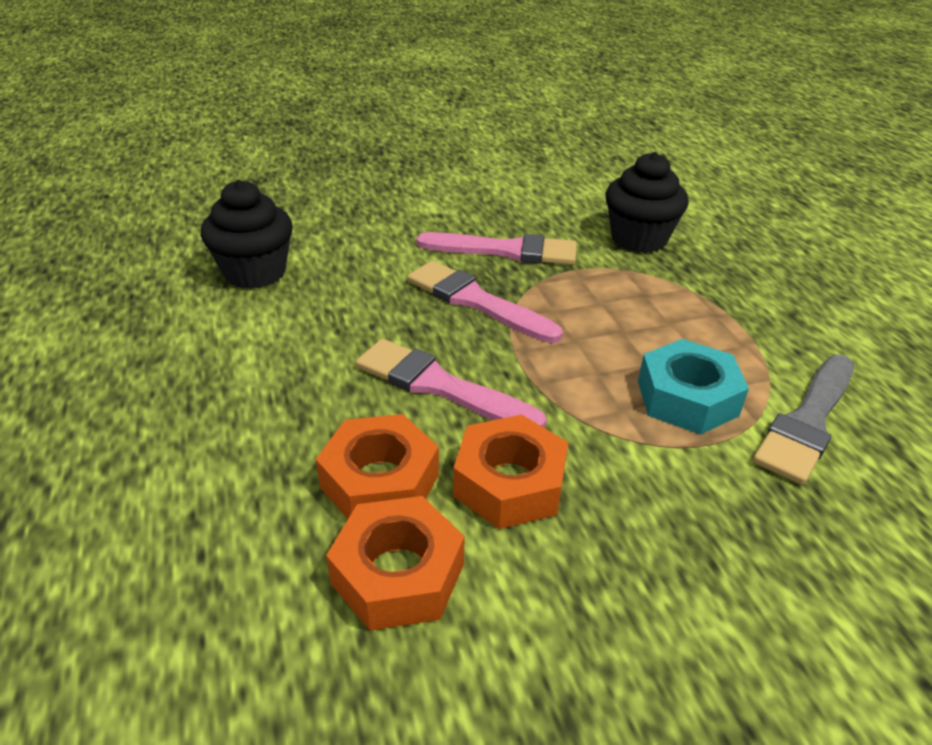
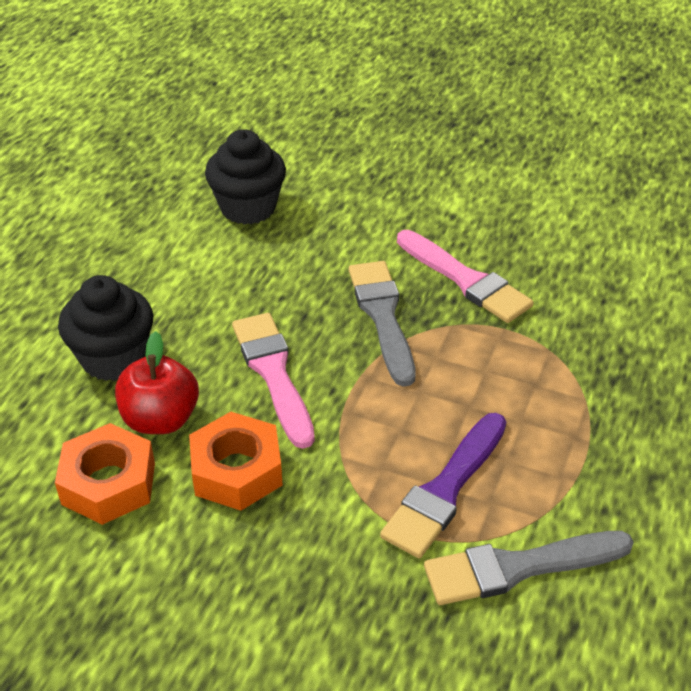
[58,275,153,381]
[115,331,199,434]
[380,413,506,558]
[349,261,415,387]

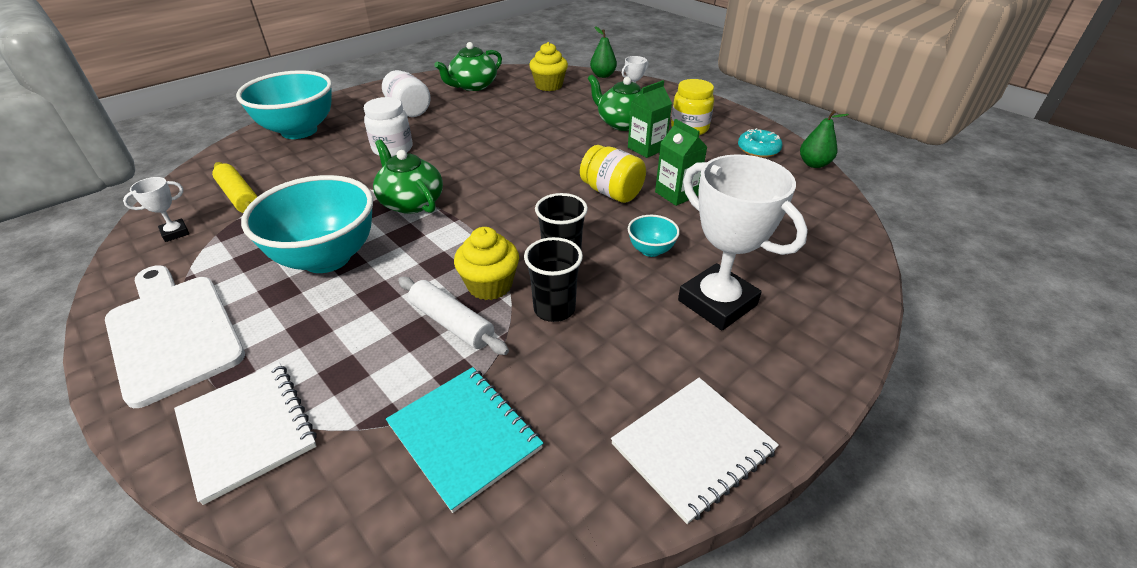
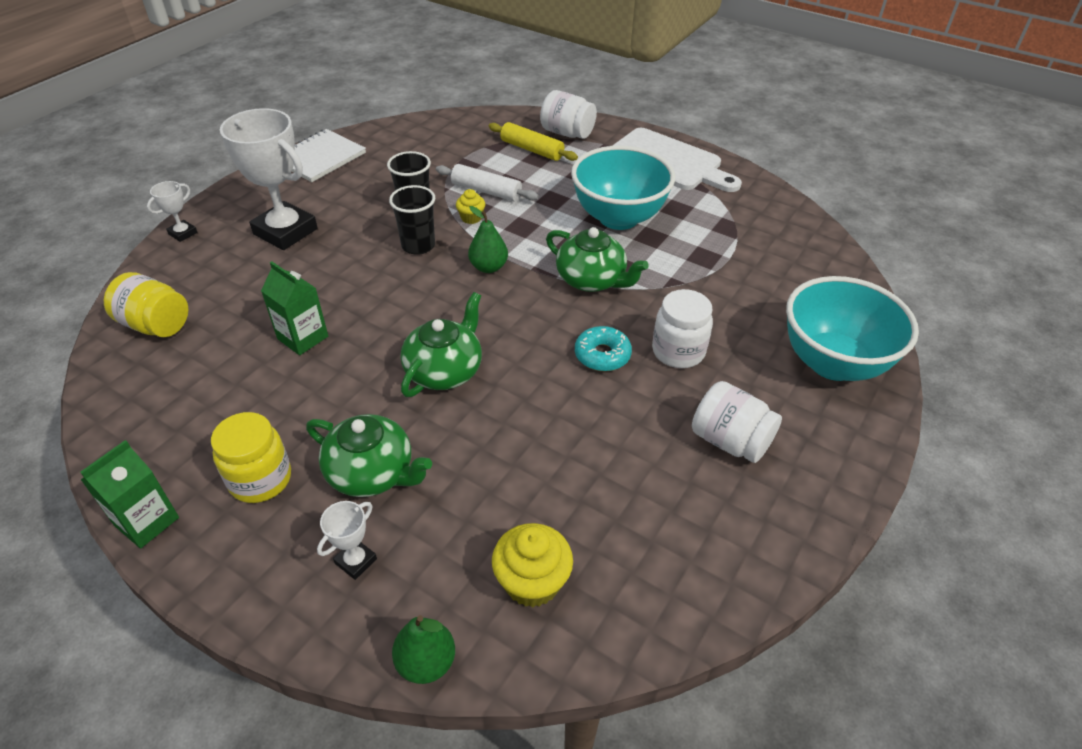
[386,367,543,513] (first image)
[628,215,680,257] (first image)
[147,181,197,242]
[488,122,578,161]
[400,292,482,397]
[104,272,188,337]
[80,440,179,548]
[575,326,632,371]
[468,206,508,273]
[540,90,597,139]
[456,189,485,224]

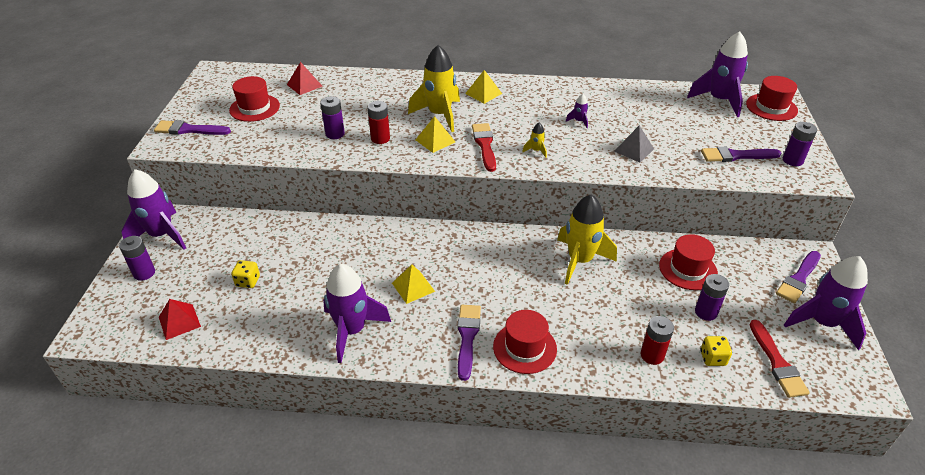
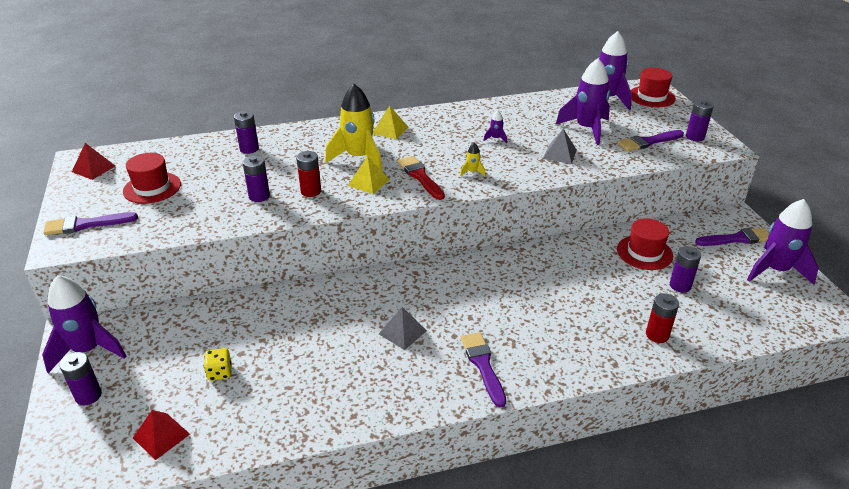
[493,310,557,374] (first image)
[557,194,617,285] (first image)
[700,336,732,366] (first image)
[749,320,810,398] (first image)
[234,111,259,154]
[72,143,115,180]
[555,58,610,145]
[379,307,427,350]
[695,228,769,246]

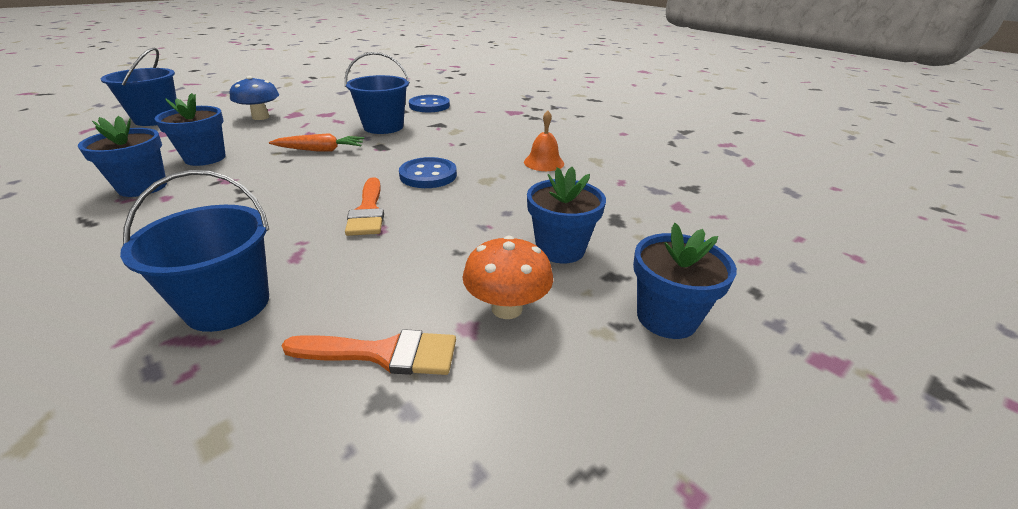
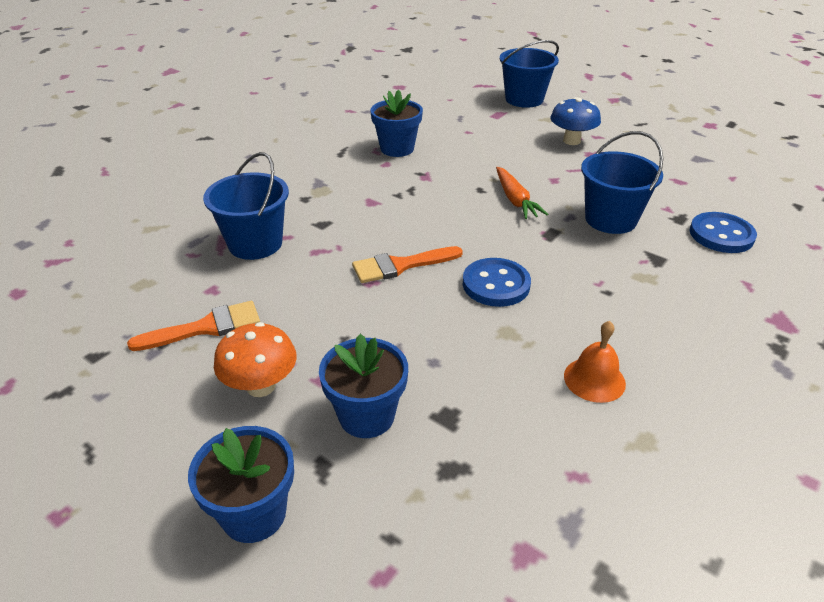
[154,93,226,166] (first image)
[127,301,260,351]

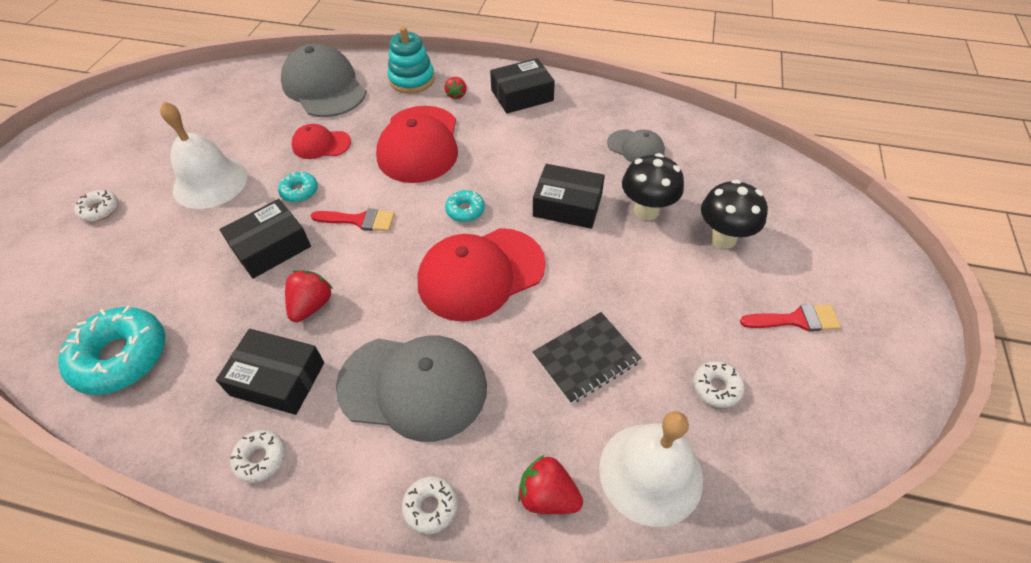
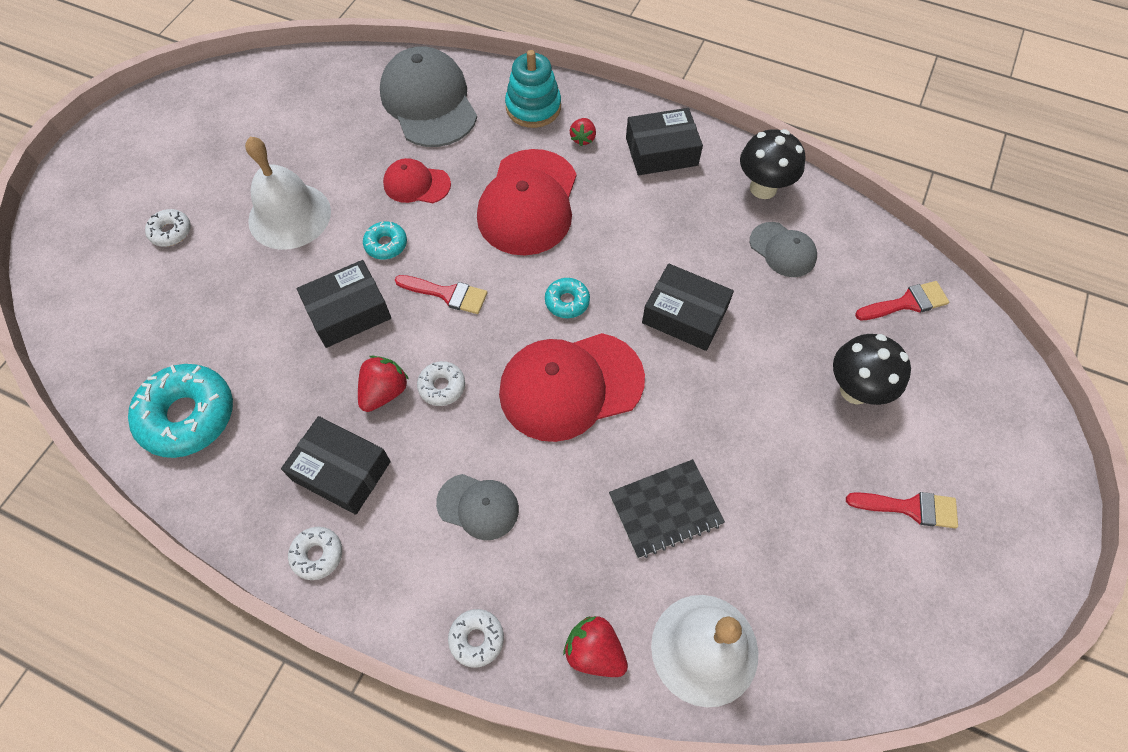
[855,281,949,320]
[740,129,805,199]
[417,361,465,406]
[436,474,519,540]

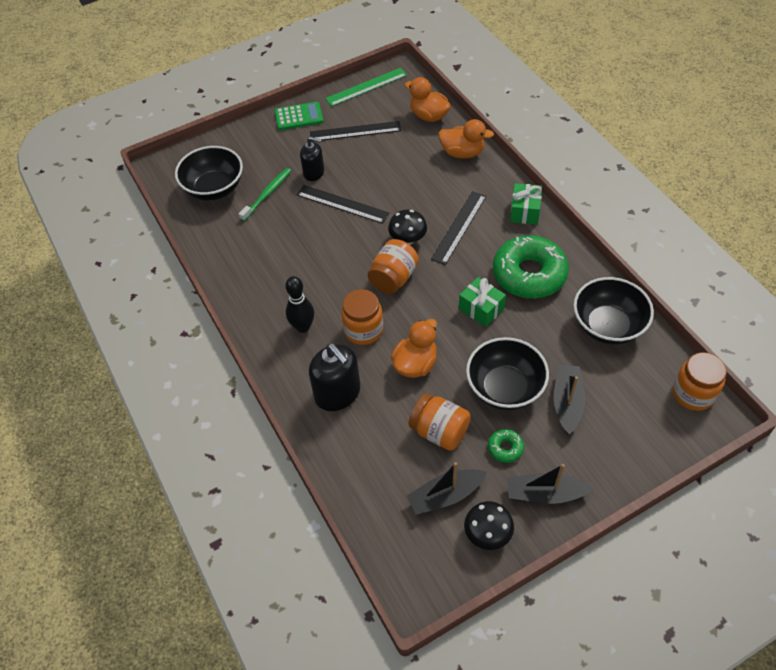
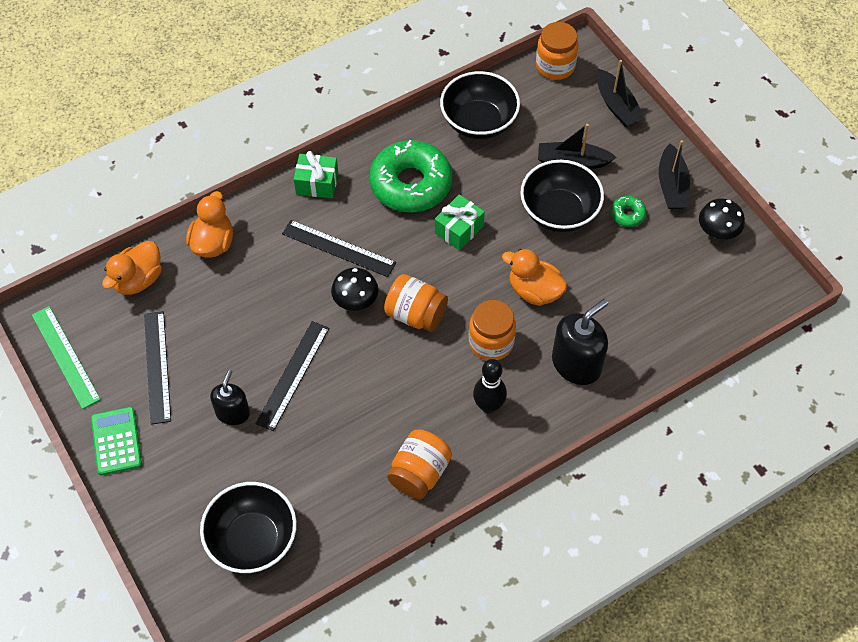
[239,168,291,221] (first image)
[597,60,645,127]
[387,429,452,499]

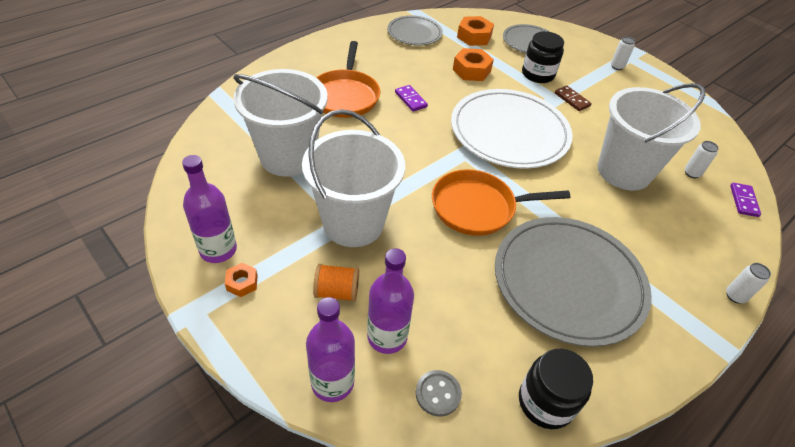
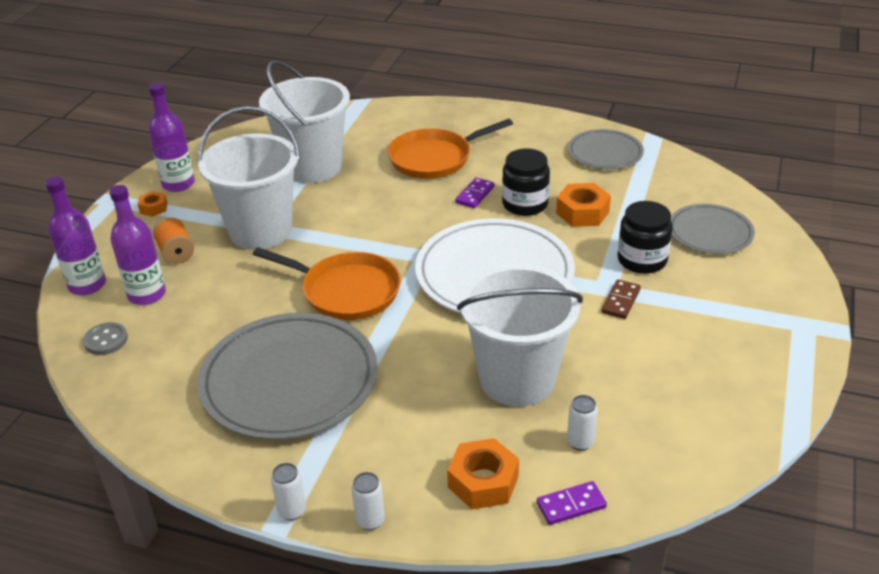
[447,438,519,509]
[502,148,550,216]
[271,463,306,521]
[253,247,401,320]

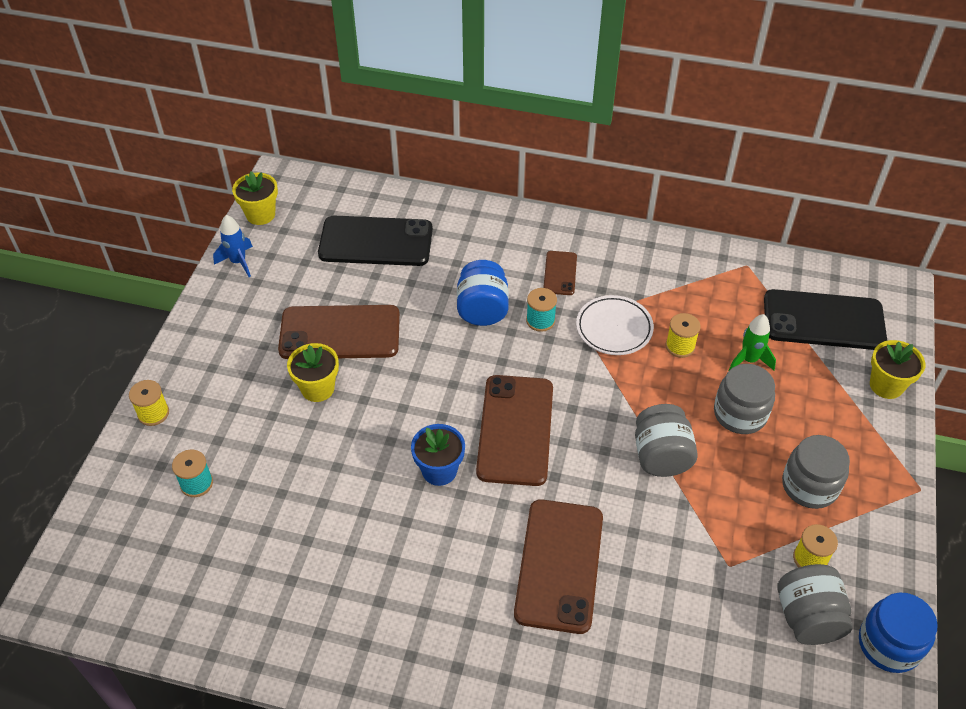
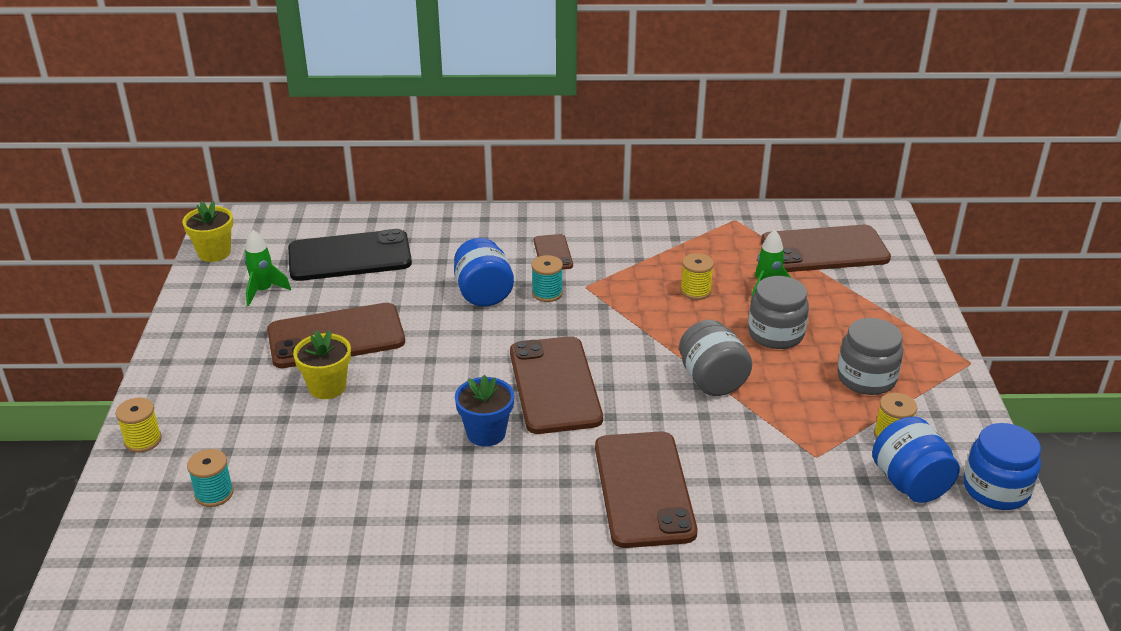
[213,215,253,277] (first image)
[576,295,654,355] (first image)
[870,340,925,399] (first image)
[244,230,291,306]
[761,225,891,272]
[872,416,960,503]

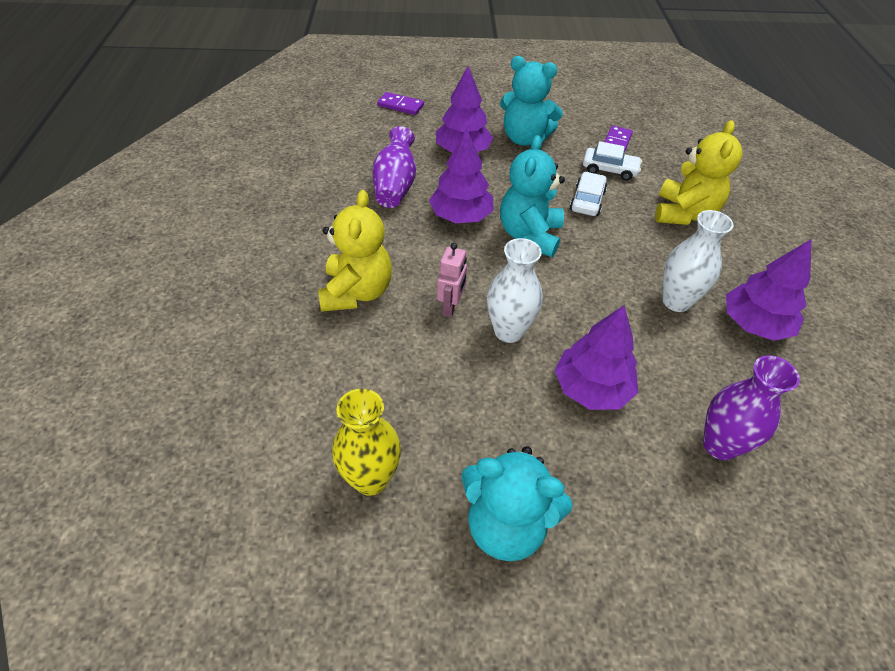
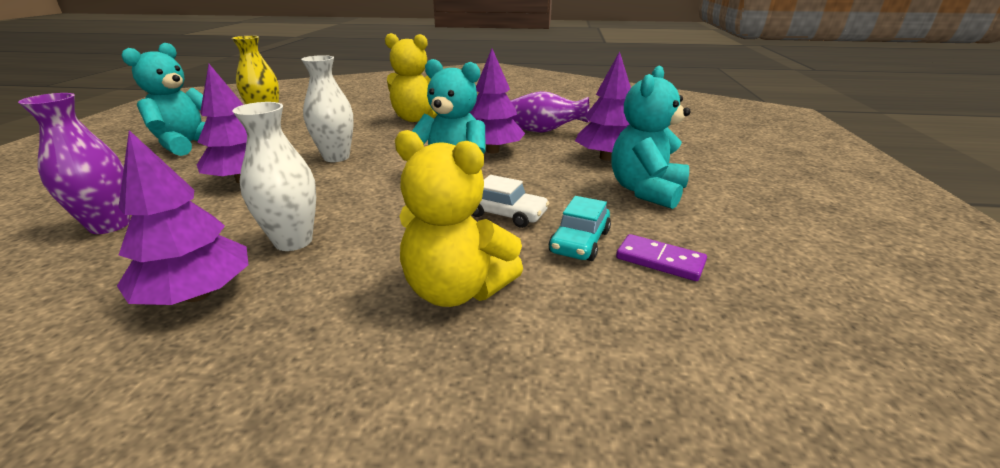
[377,92,424,115] (first image)
[437,243,467,317] (first image)
[549,196,611,261]

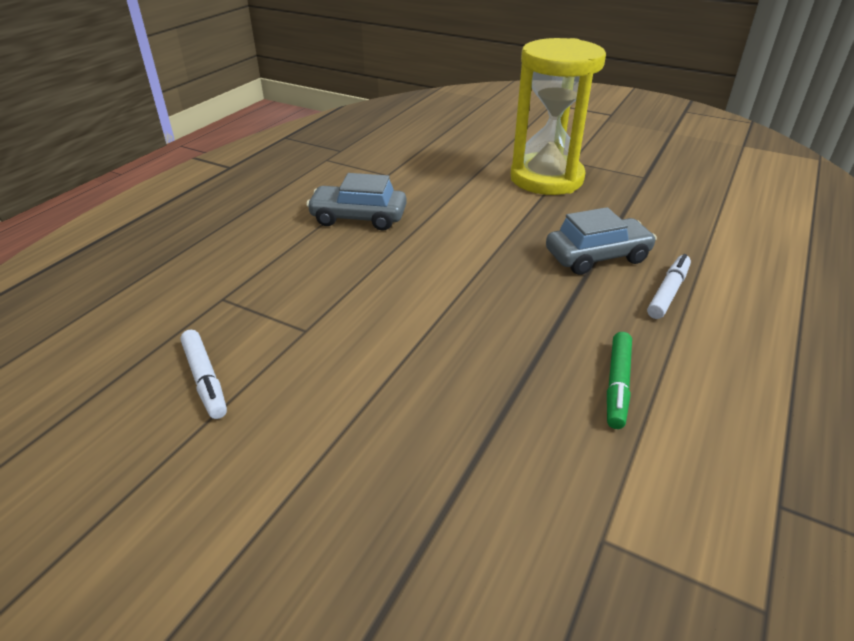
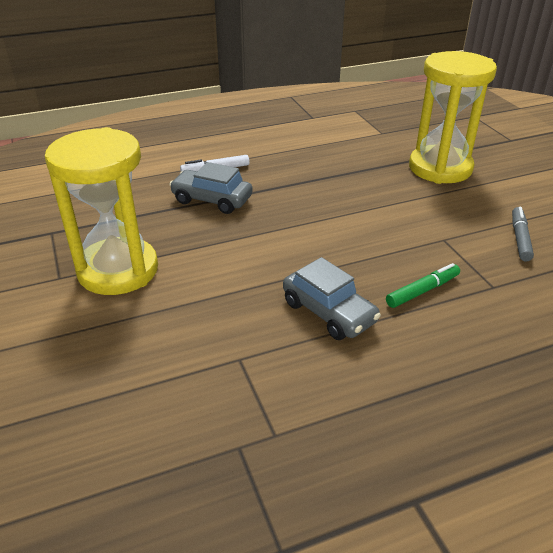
[409,51,497,184]
[386,263,460,308]
[512,207,534,261]

